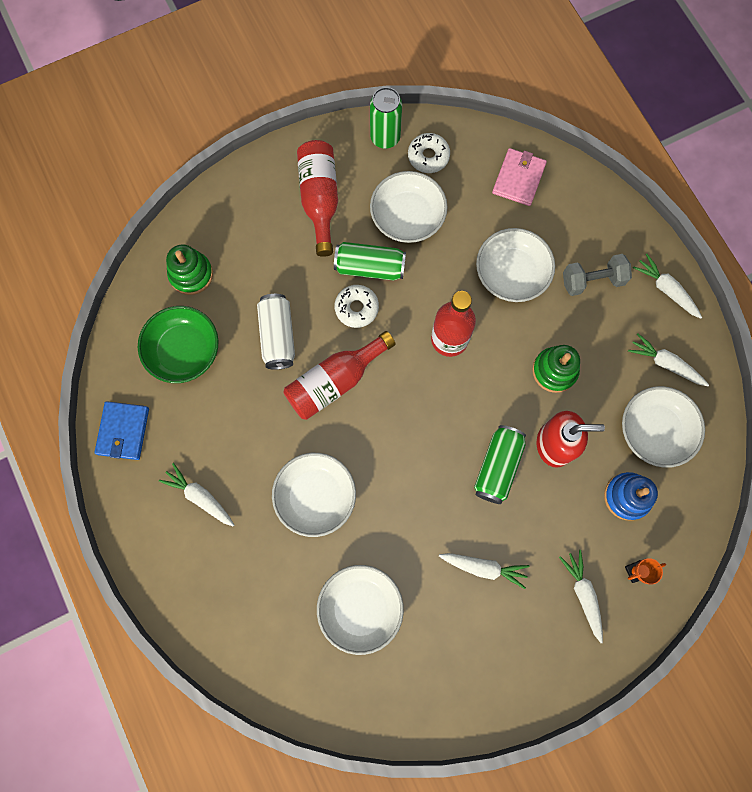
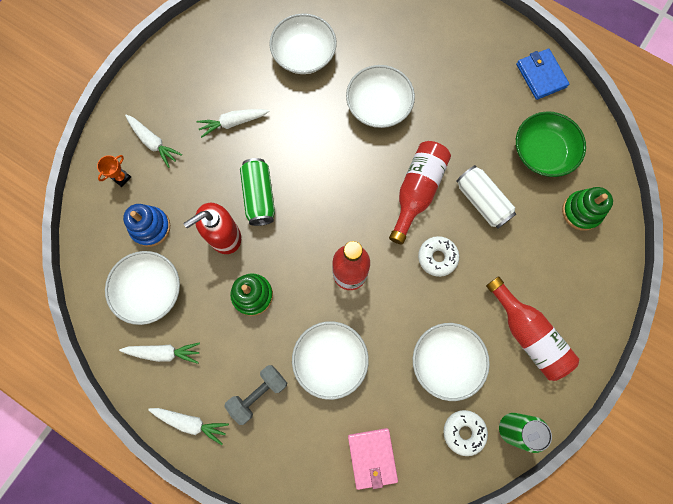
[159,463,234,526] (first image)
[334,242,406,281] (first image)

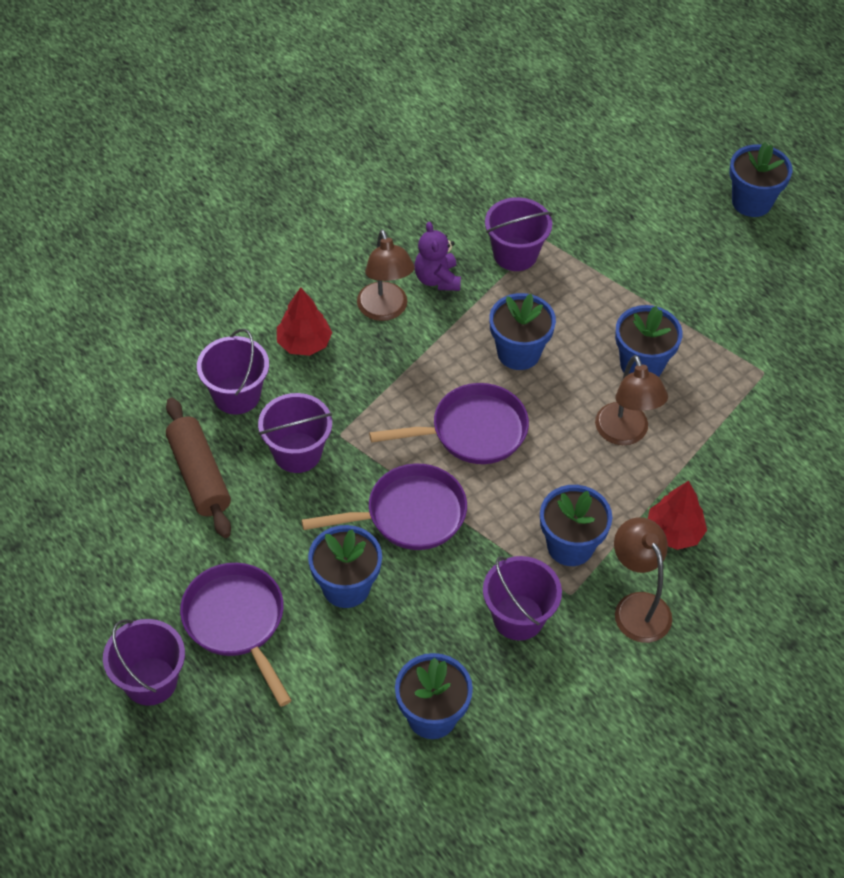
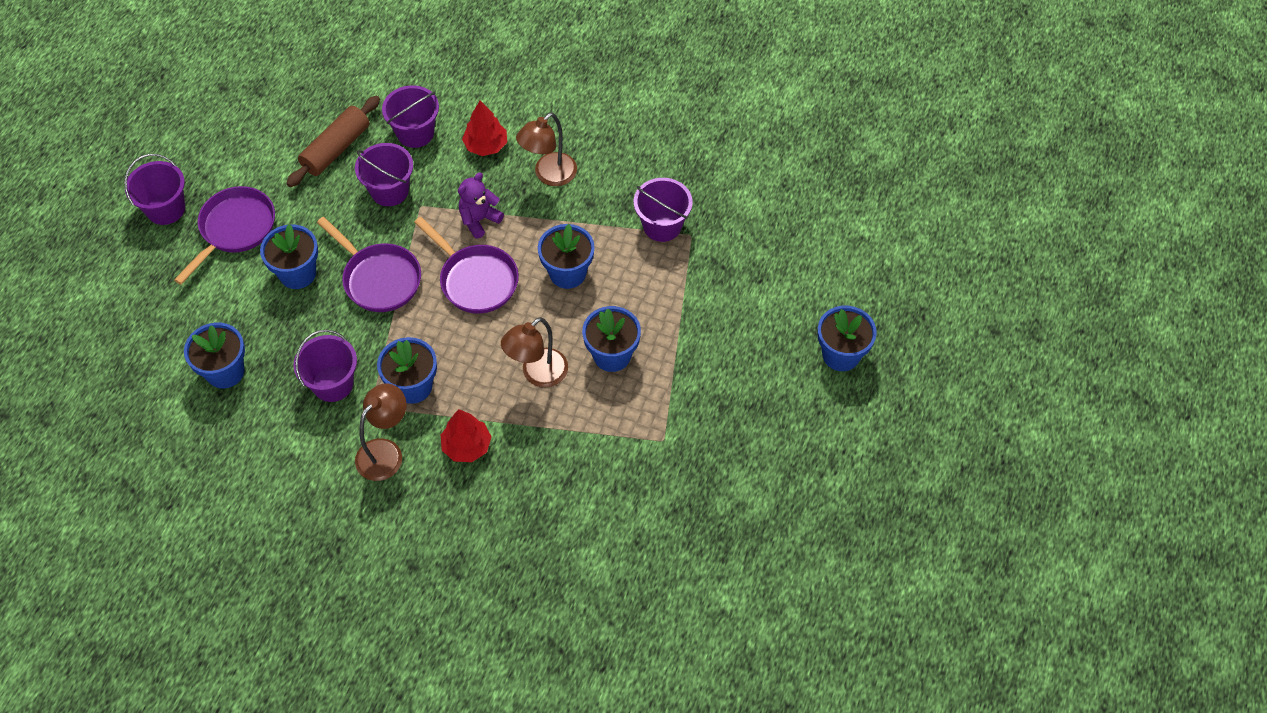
[458,173,504,239]

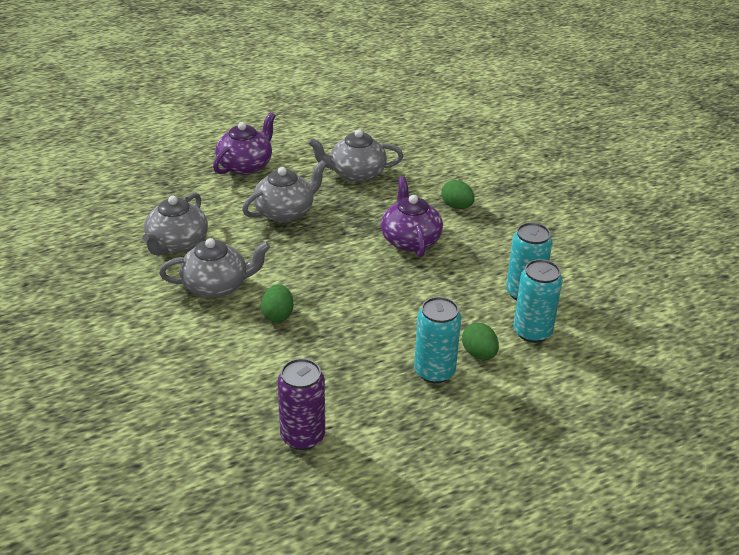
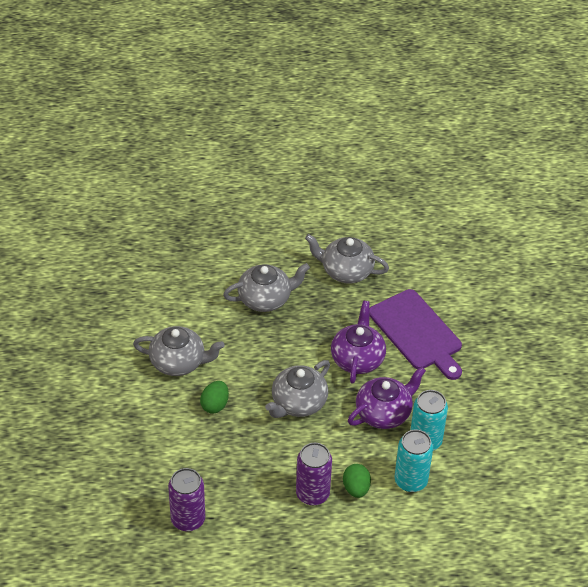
[265,360,330,418]
[348,366,426,429]
[369,289,462,380]
[296,443,332,505]

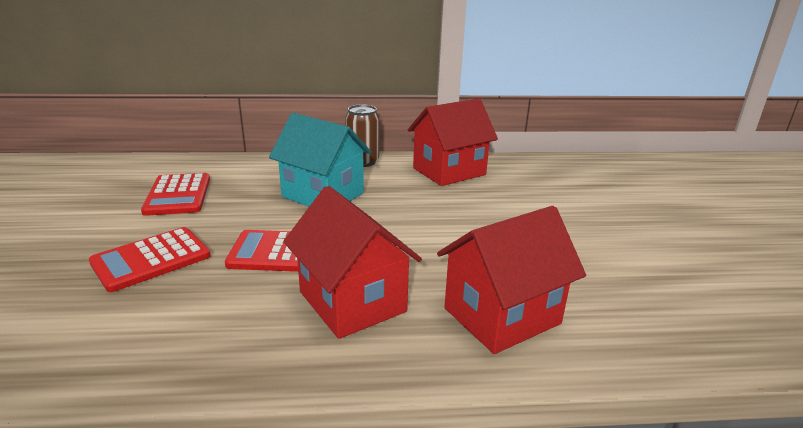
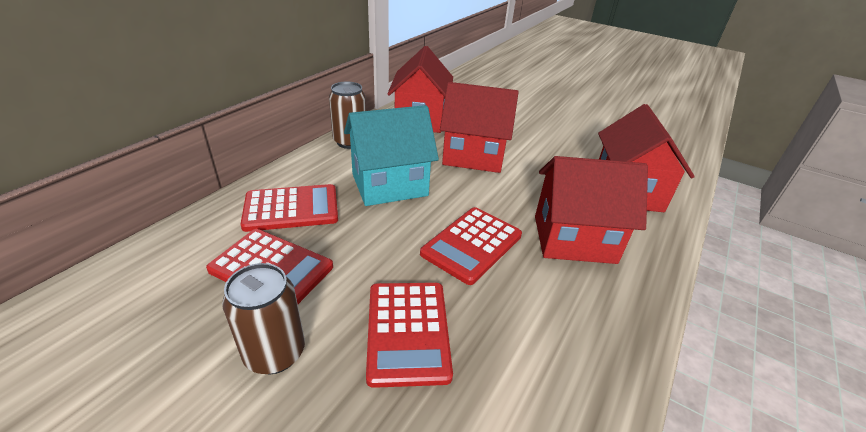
[222,263,305,375]
[240,184,338,232]
[440,82,519,173]

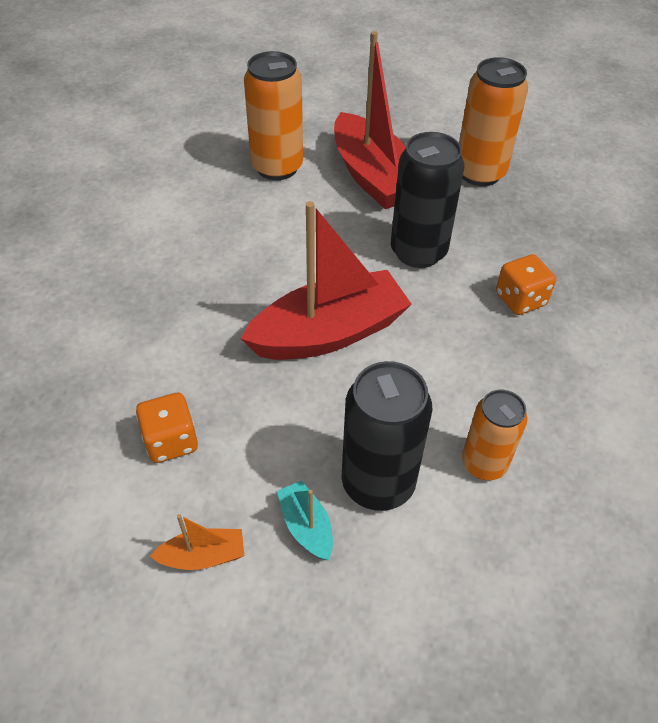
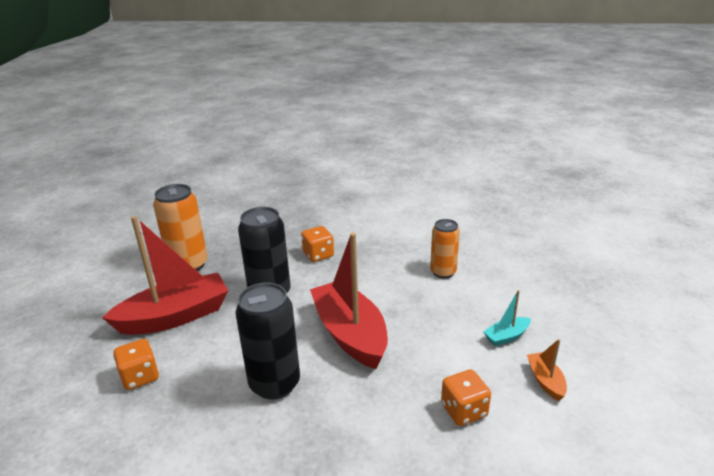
[235,283,300,400]
[113,339,159,390]

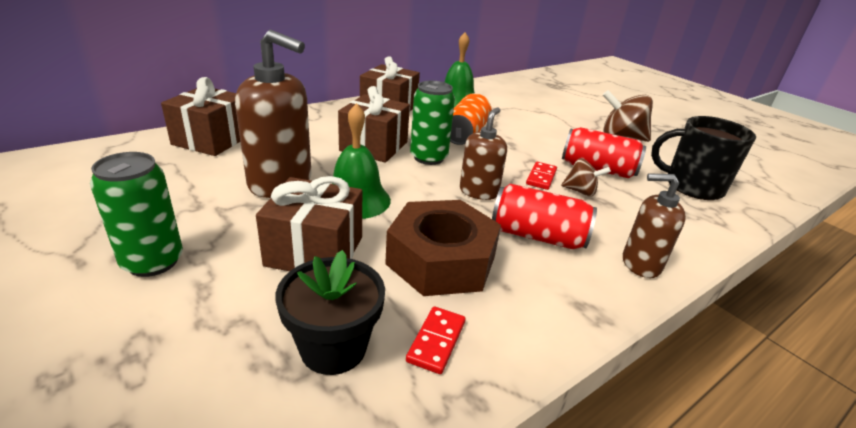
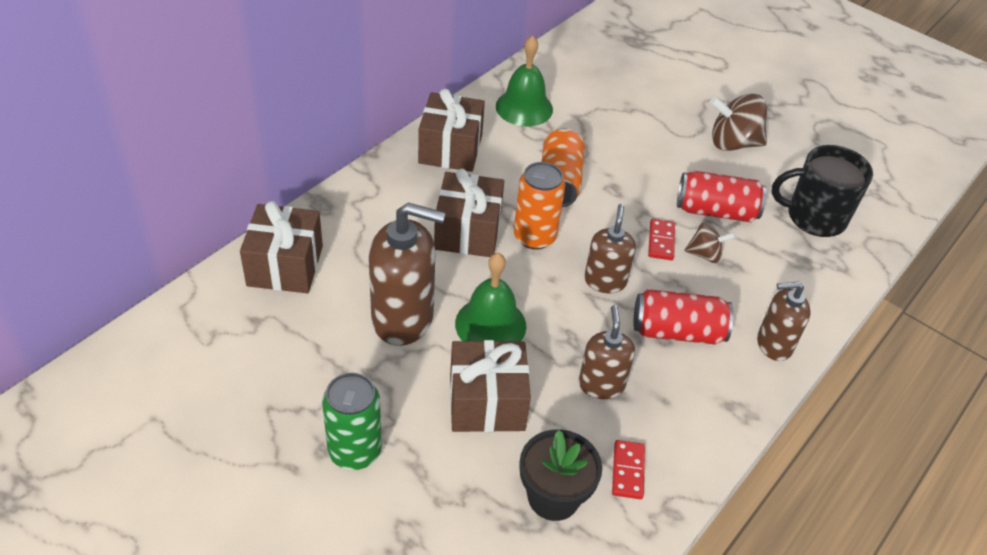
[579,305,635,399]
[514,162,565,250]

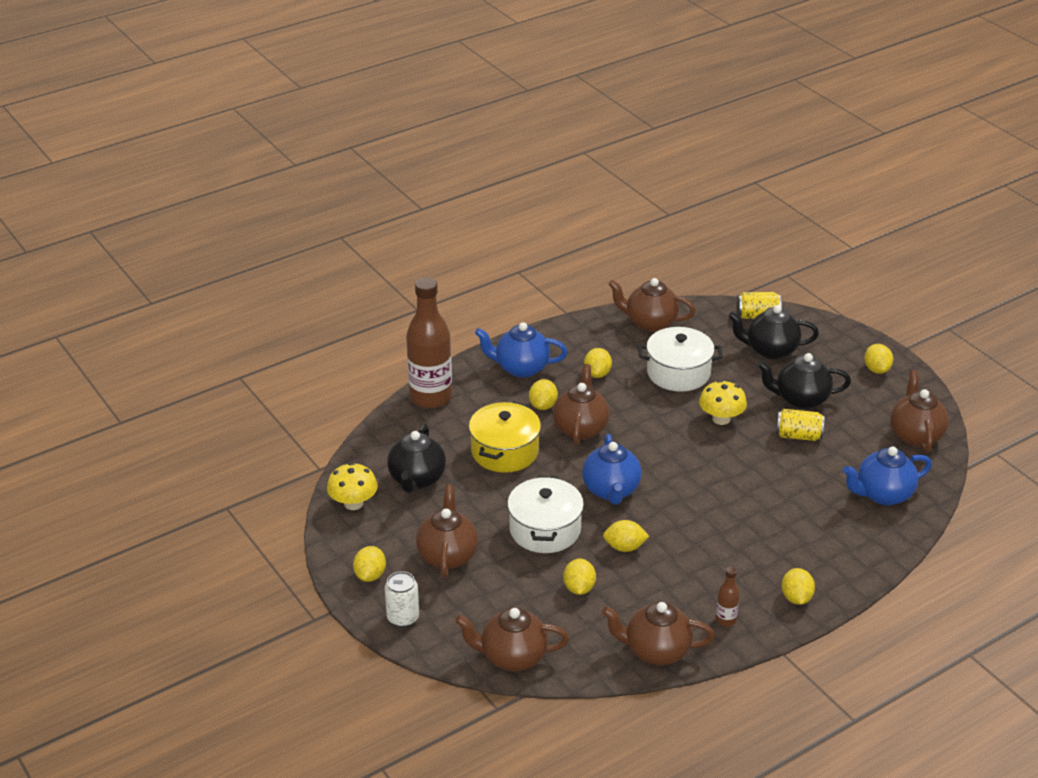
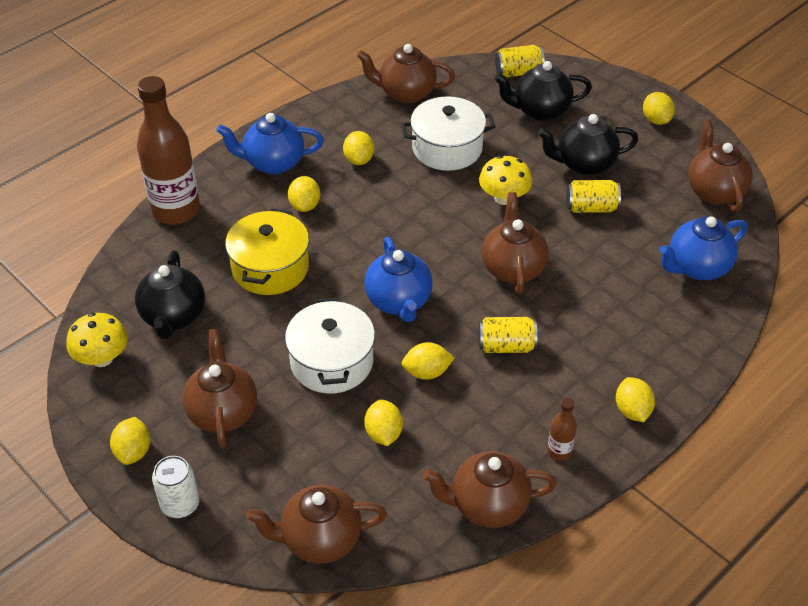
[479,317,537,353]
[482,192,549,294]

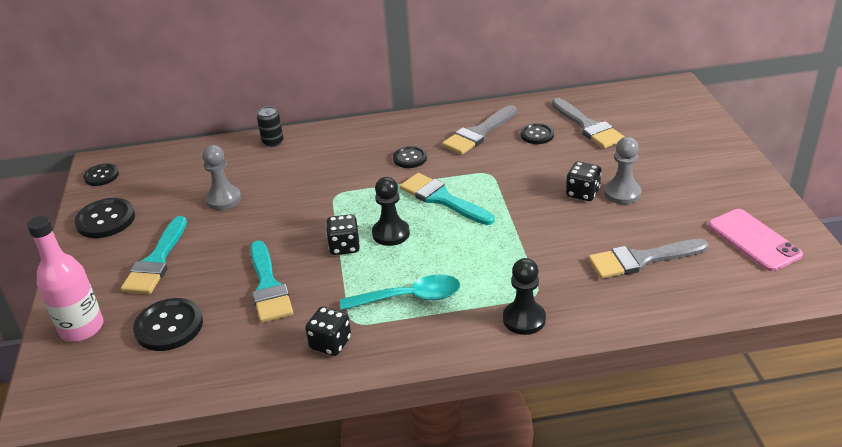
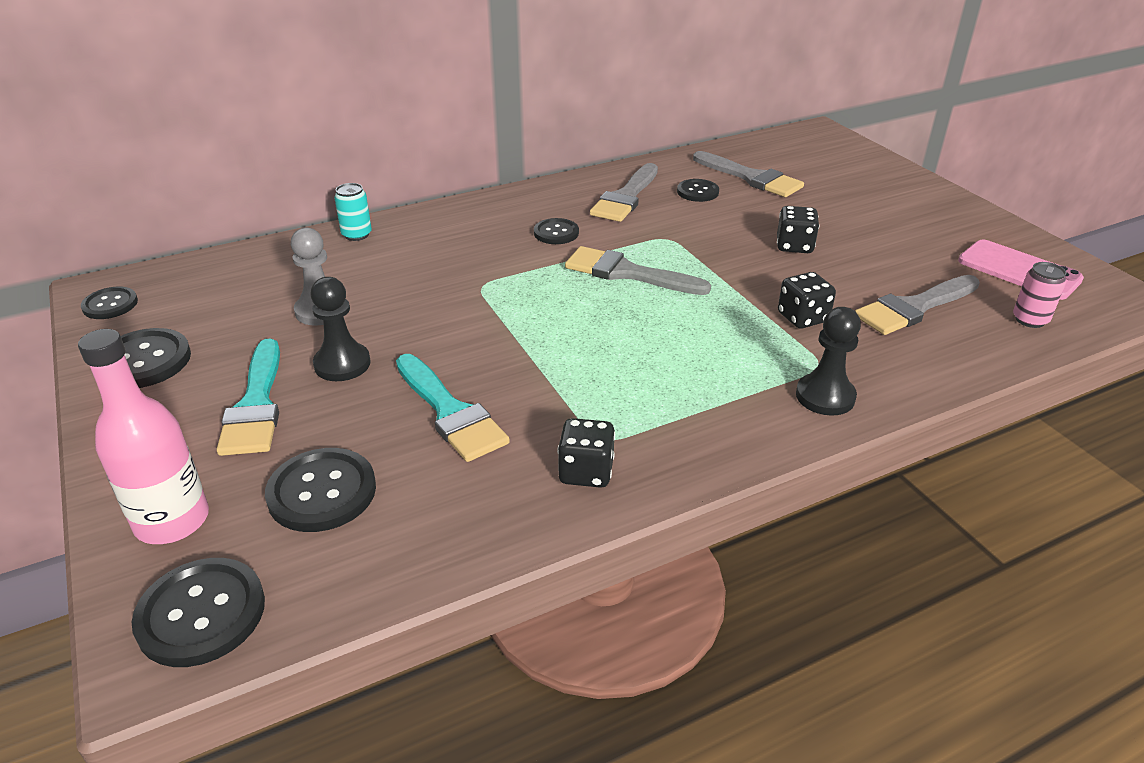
[340,274,460,310] (first image)
[604,137,642,204] (first image)
[132,558,265,667]
[1013,262,1066,328]
[778,272,836,329]
[310,277,371,381]
[334,183,372,241]
[565,246,711,295]

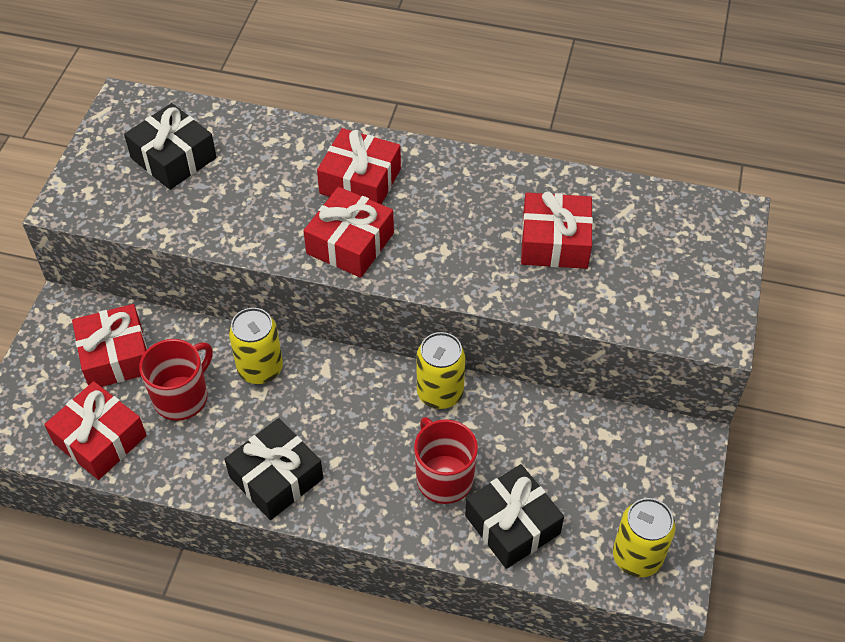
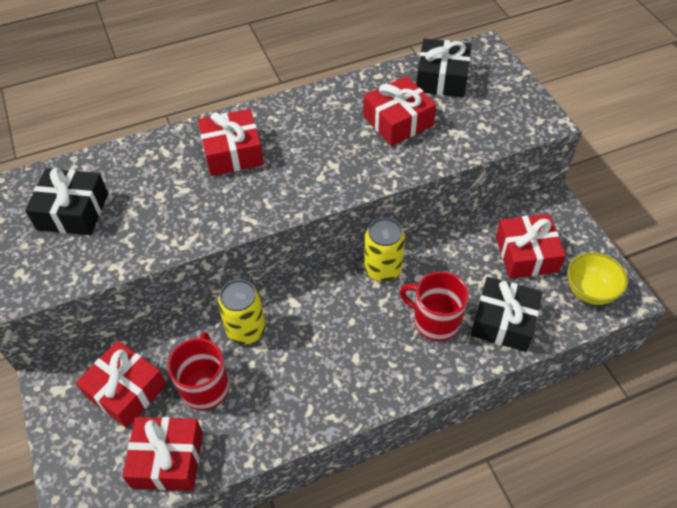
[416,39,472,97]
[496,214,566,278]
[568,252,628,305]

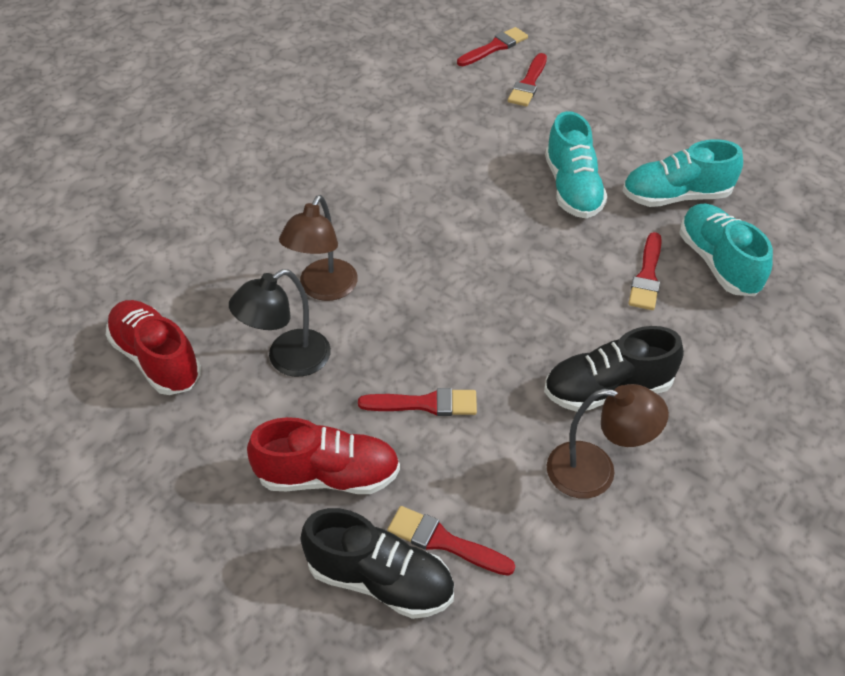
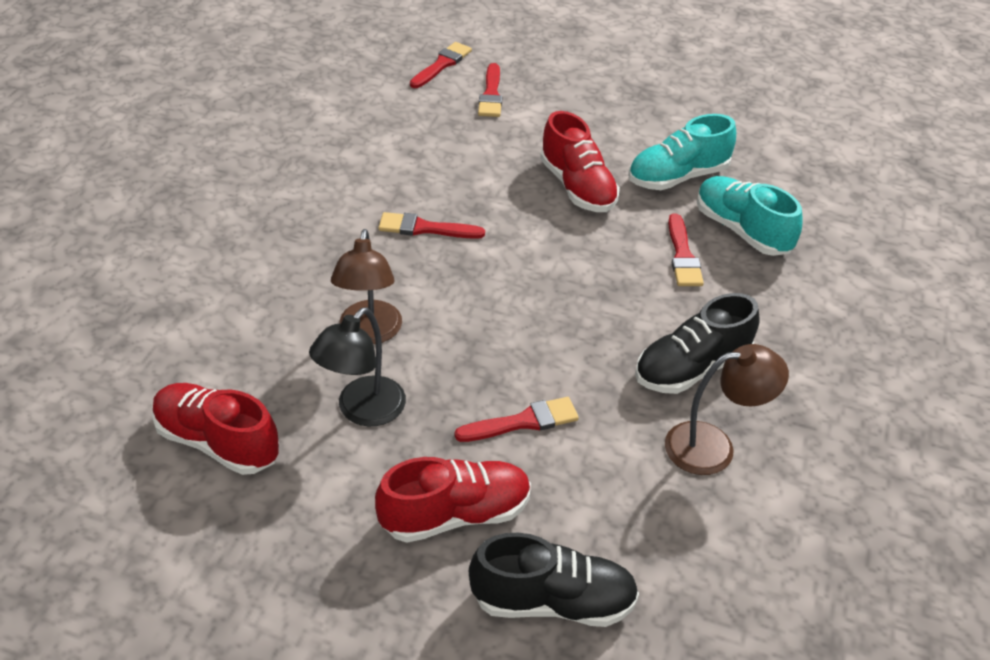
[378,212,485,239]
[540,111,620,212]

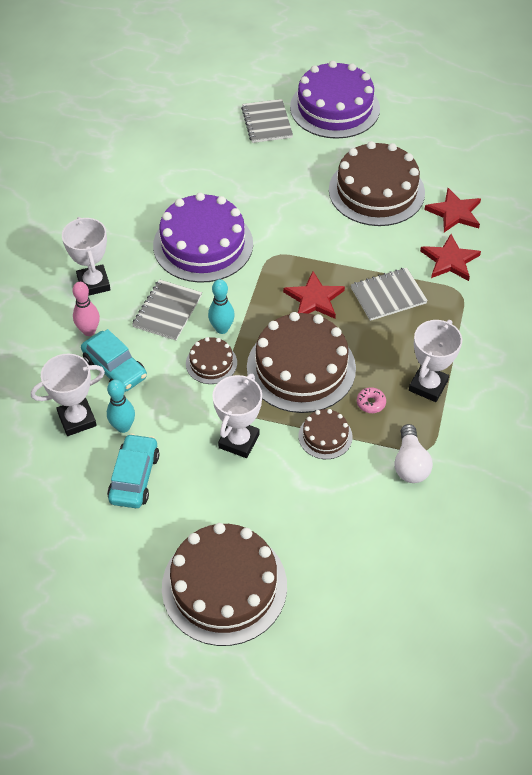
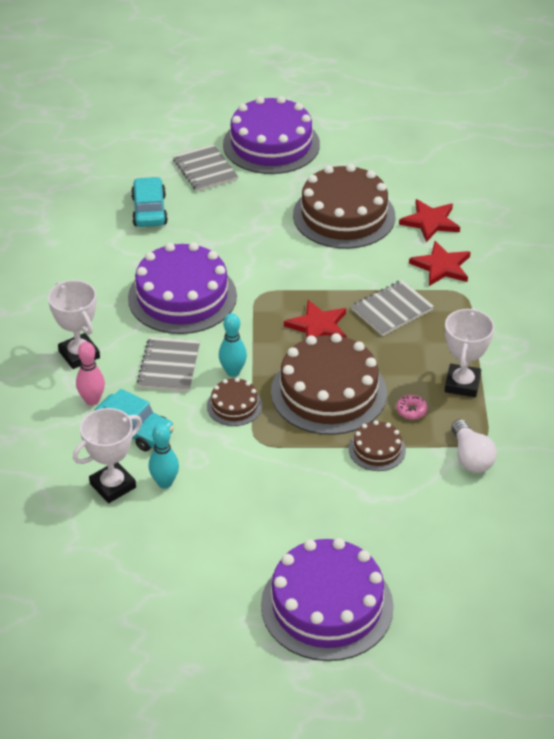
[212,374,262,458] (first image)
[131,177,168,227]
[261,538,394,661]

